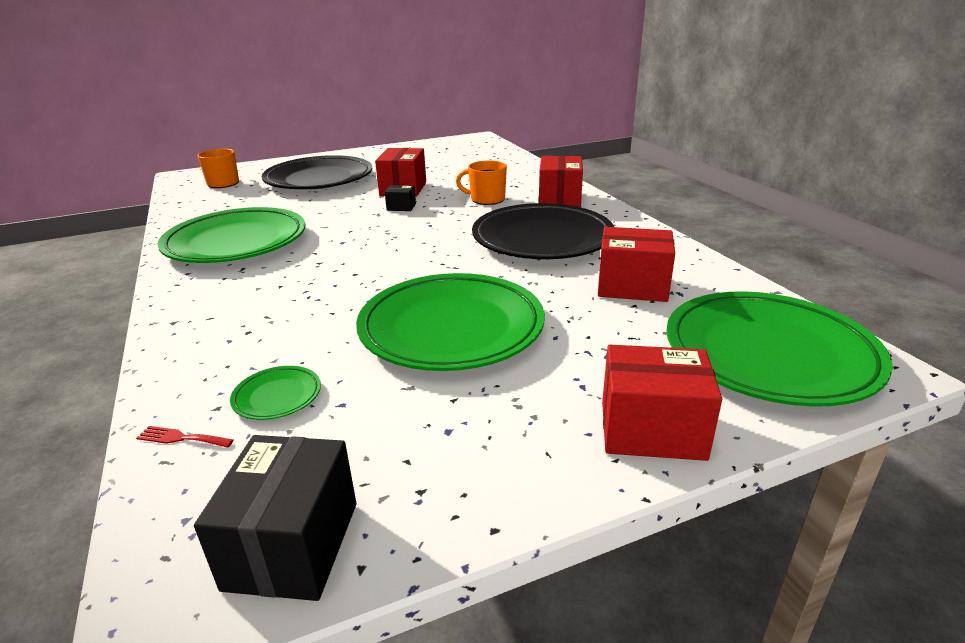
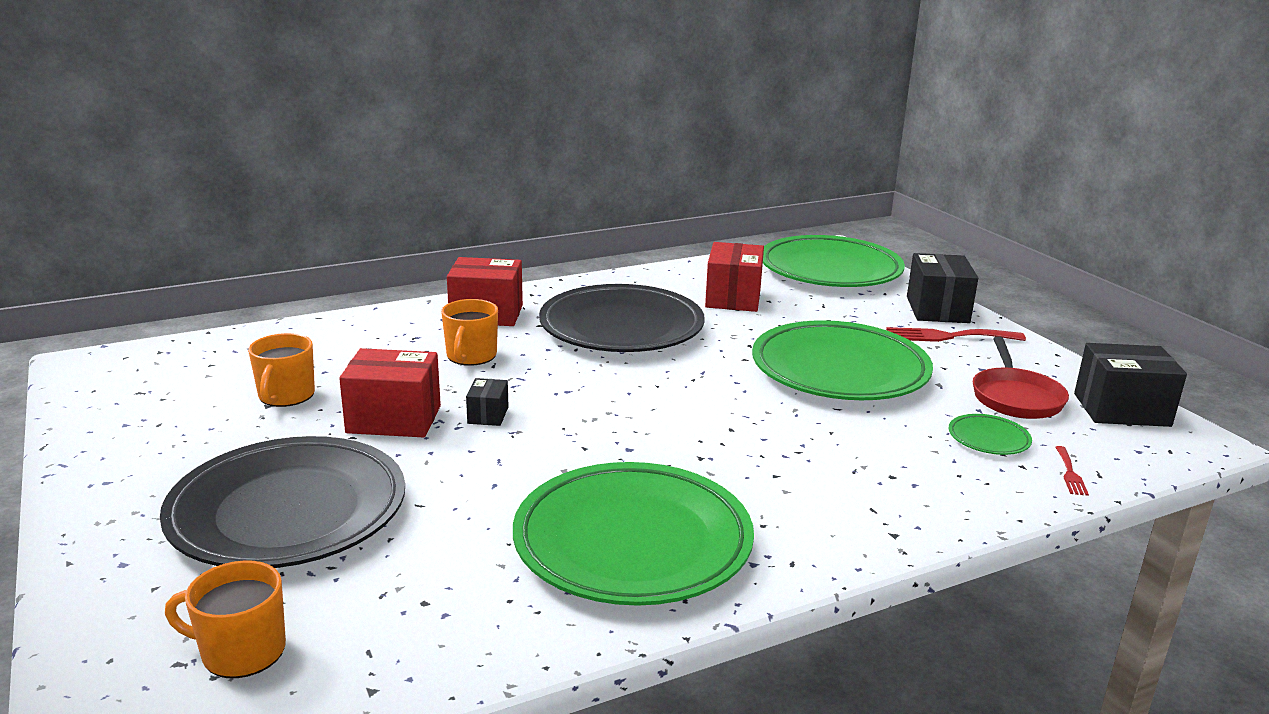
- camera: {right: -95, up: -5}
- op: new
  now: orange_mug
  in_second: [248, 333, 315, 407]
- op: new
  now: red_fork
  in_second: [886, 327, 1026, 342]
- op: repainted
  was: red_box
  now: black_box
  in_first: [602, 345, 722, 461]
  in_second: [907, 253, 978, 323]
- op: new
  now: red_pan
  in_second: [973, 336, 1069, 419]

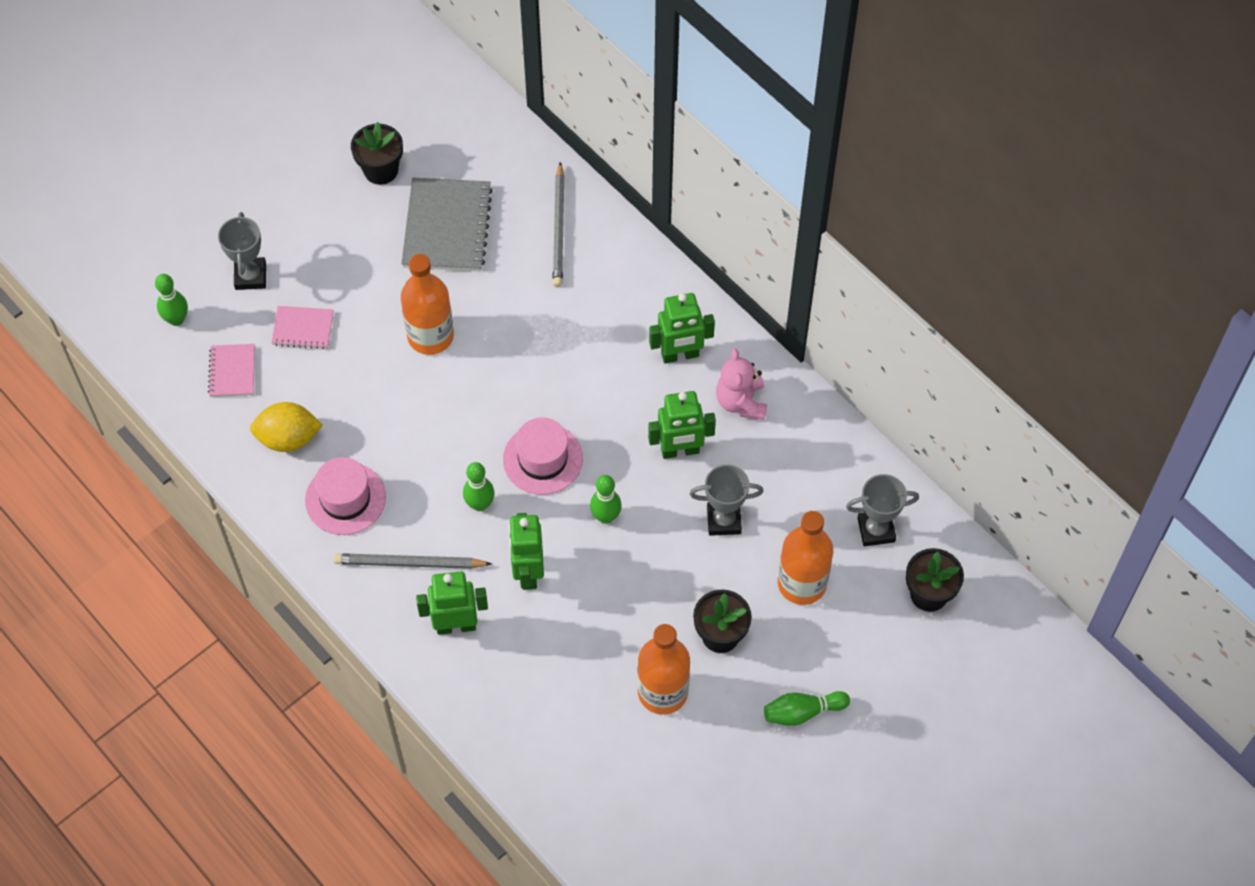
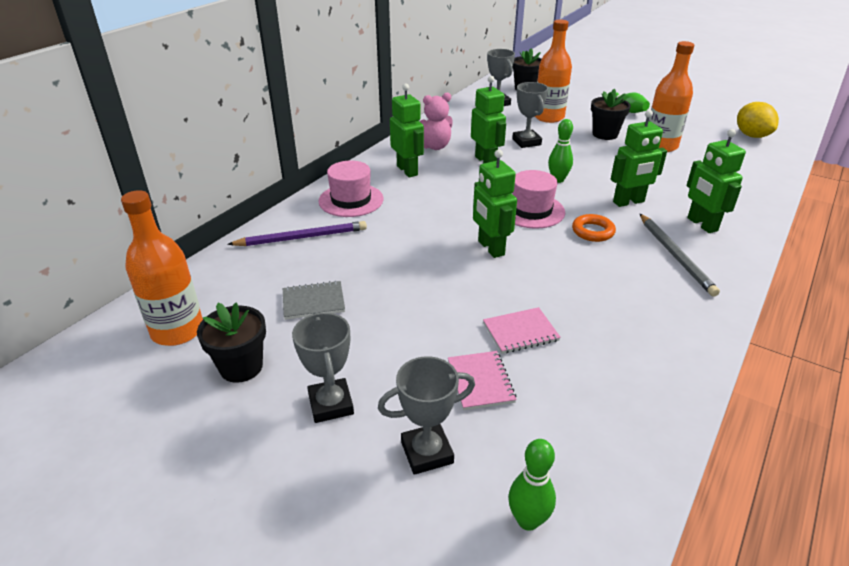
- camera: {right: -105, up: -25}
- op: shifted
  was: orange_bottle
  in_first: [401, 254, 454, 355]
  in_second: [121, 190, 203, 346]
- op: repainted
  was: grey_pencil
  now: purple_pencil
  in_first: [553, 162, 565, 287]
  in_second: [227, 221, 367, 246]
- op: scaled
  was: grey_notebook
  in_first: [401, 178, 493, 271]
  in_second: [283, 281, 345, 320]
  ratio: 0.54
- op: new
  now: grey_trophy
  in_second: [292, 312, 354, 423]
- op: shifted
  was: pink_hat
  in_first: [305, 457, 386, 535]
  in_second: [318, 161, 384, 217]
- op: new
  now: green_robot
  in_second: [473, 149, 517, 258]
- op: shifted
  was: pink_notebook
  in_first: [208, 344, 255, 397]
  in_second: [483, 307, 561, 354]
- op: swapped
  was: green_bowling_pin
  now: orange_ring
  in_first: [463, 462, 494, 511]
  in_second: [572, 214, 616, 242]
- op: shifted
  was: yellow_lemon
  in_first: [250, 402, 323, 452]
  in_second: [737, 102, 779, 138]

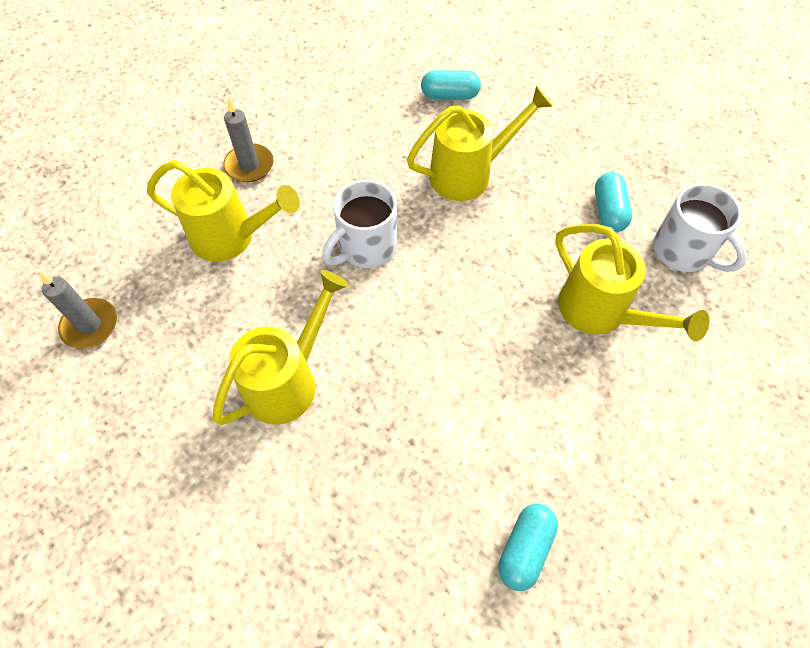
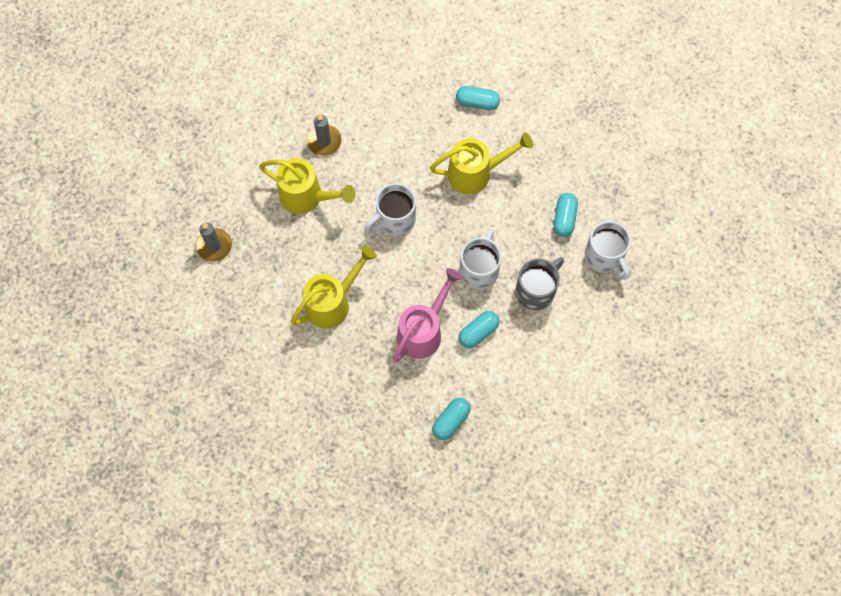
- camera: {right: 10, up: 10}
- op: new
  now: pink_watering_can
  in_second: [393, 268, 462, 362]
- op: new
  now: turquoise_capsule
  in_second: [458, 311, 499, 348]
- op: new
  now: white_mug
  in_second: [460, 229, 502, 289]
- op: swapped
  was: yellow_watering_can
  now: grey_mug
  in_first: [555, 224, 710, 341]
  in_second: [516, 257, 564, 310]

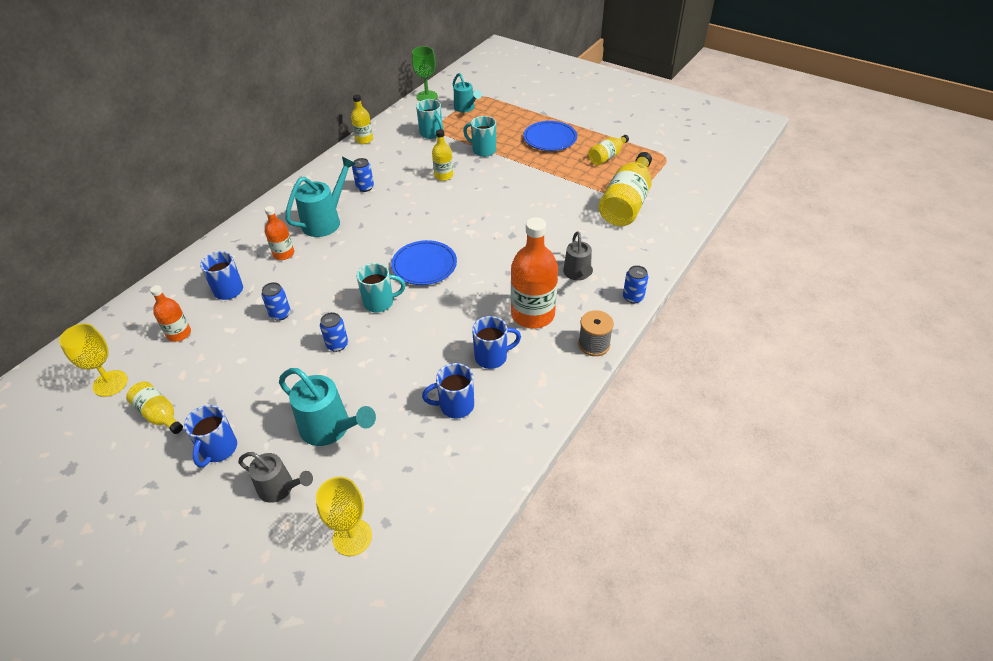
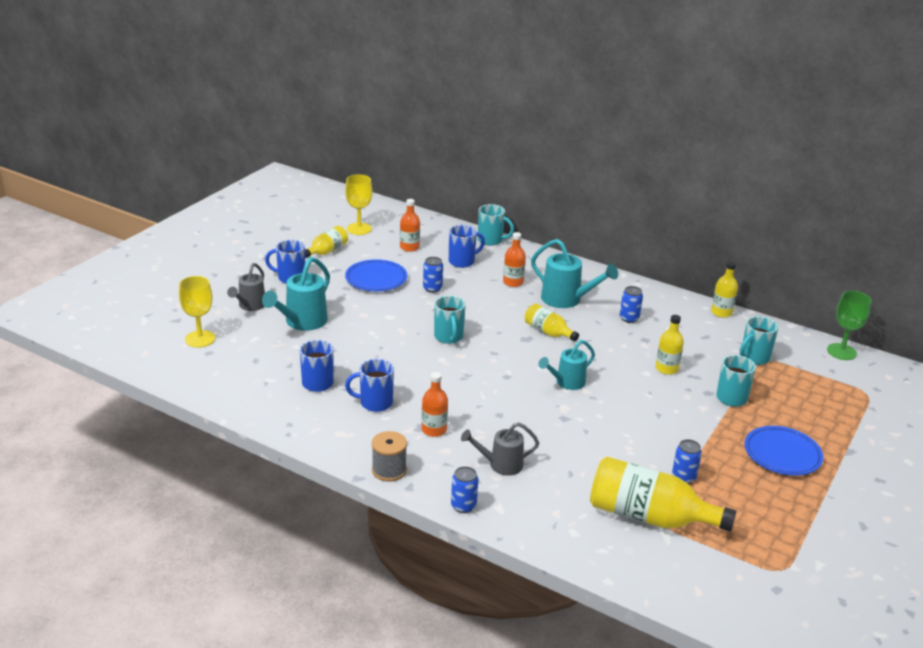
- camera: {right: 85, up: -15}
- op: shifted
  was: blue_plate
  in_first: [391, 240, 457, 285]
  in_second: [345, 259, 407, 291]
- op: rotated
  was: blue_mug
  in_first: [472, 316, 521, 369]
  in_second: [345, 359, 394, 412]
  clockwise: 105
- op: scaled
  was: orange_bottle
  in_first: [511, 217, 558, 329]
  in_second: [421, 372, 448, 437]
  ratio: 0.54
- op: new
  now: turquoise_mug
  in_second: [478, 204, 514, 246]
- op: shifted
  was: yellow_bottle
  in_first: [588, 135, 629, 165]
  in_second: [525, 304, 579, 341]
- op: shifted
  was: turquoise_watering_can
  in_first: [453, 73, 482, 112]
  in_second: [538, 340, 595, 390]
- op: shifted
  was: blue_can
  in_first: [320, 312, 348, 352]
  in_second: [672, 439, 702, 484]

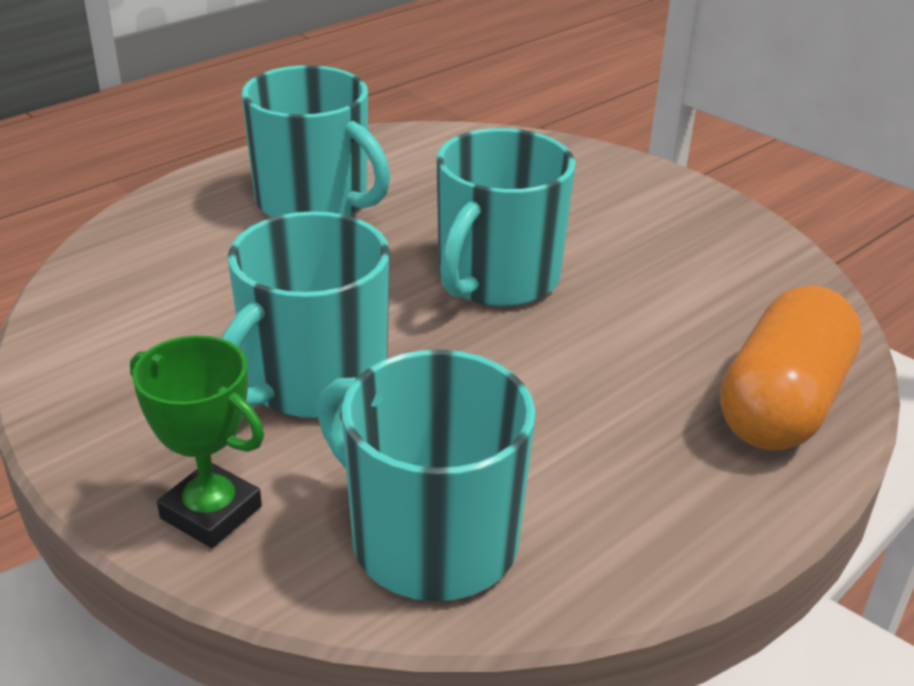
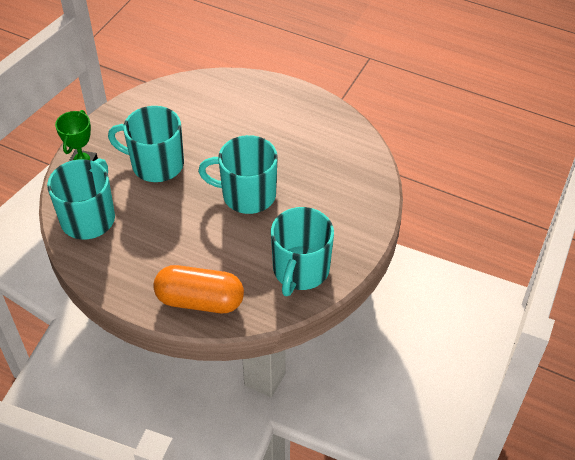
- camera: {right: 70, up: 15}
- op: shifted
  was: turquoise_mug
  in_first: [242, 65, 391, 217]
  in_second: [271, 207, 334, 296]

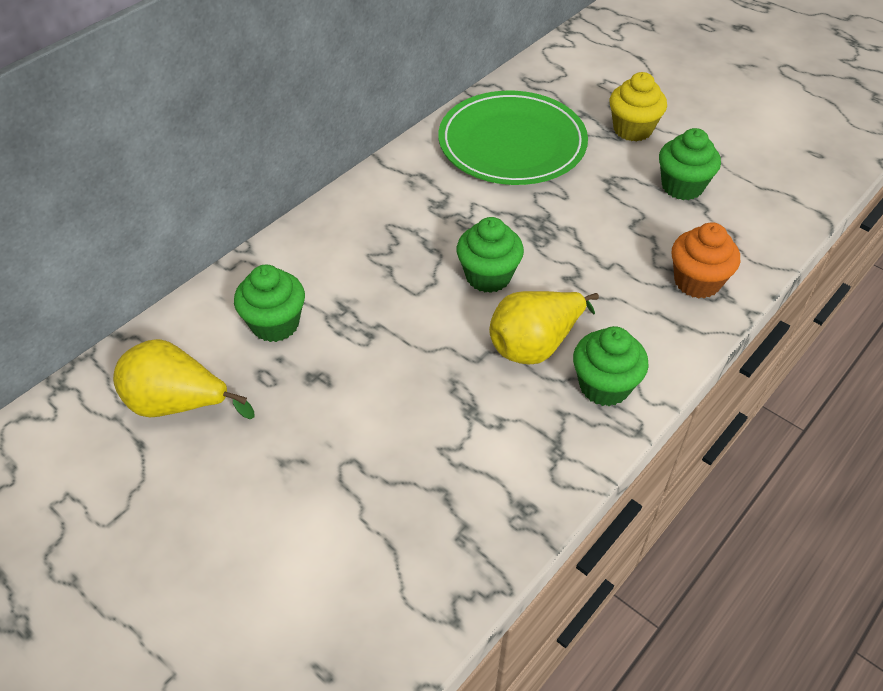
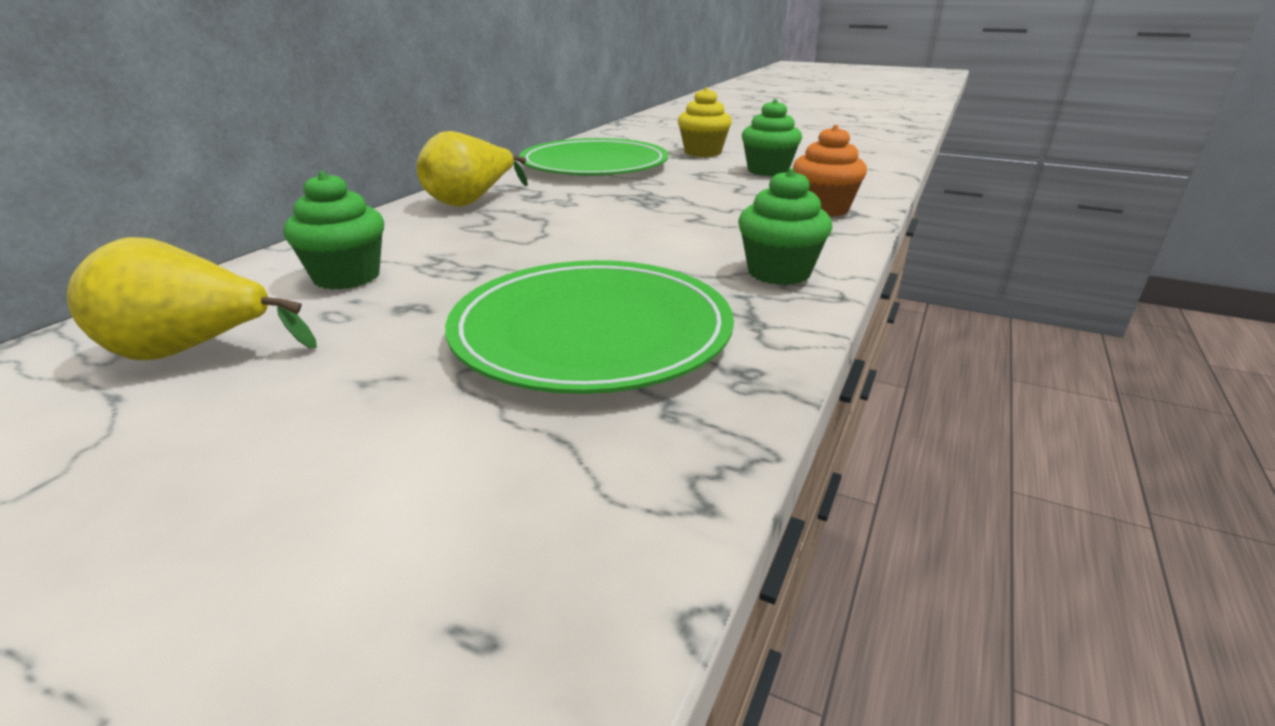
- camera: {right: -15, up: -20}
- op: shifted
  was: yellow_pear
  in_first: [489, 291, 599, 364]
  in_second: [417, 131, 528, 207]
- op: new
  now: green_plate
  in_second: [445, 260, 734, 394]
- op: gone
  was: green_cupcake
  in_first: [457, 217, 524, 293]

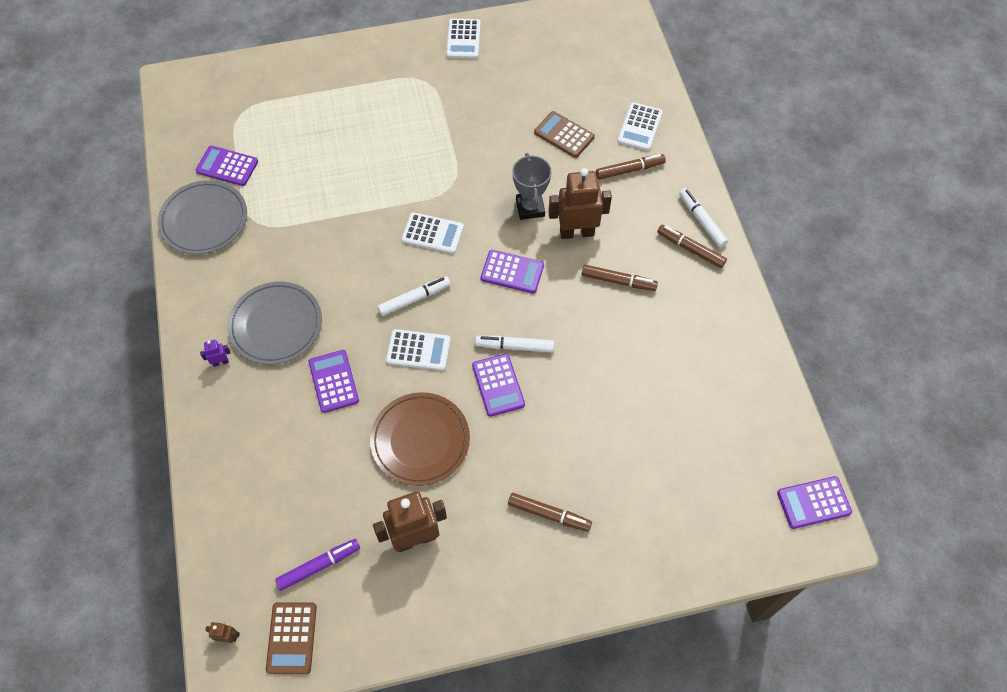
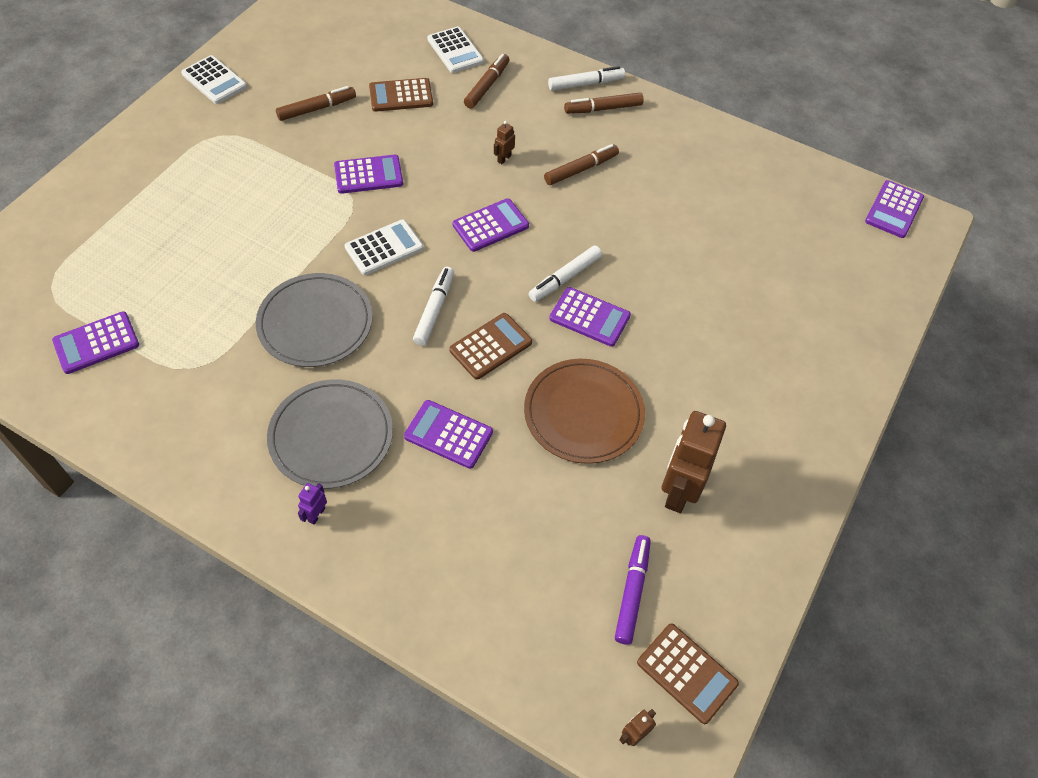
- camera: {right: -50, up: -5}
- op: shifted
  was: grey_plate
  in_first: [158, 180, 247, 254]
  in_second: [256, 273, 373, 367]
- op: shifted
  was: brown_marker
  in_first: [508, 493, 592, 532]
  in_second: [276, 86, 356, 121]
- op: new
  now: purple_calculator
  in_second: [334, 155, 403, 194]
- op: repainted
  was: white_calculator
  now: brown_calculator
  in_first: [386, 329, 451, 371]
  in_second: [449, 313, 532, 380]
- op: scaled
  was: brown_robot
  in_first: [548, 168, 612, 239]
  in_second: [494, 121, 515, 164]
  ratio: 0.42
- op: rotated
  was: white_marker
  in_first: [679, 188, 728, 248]
  in_second: [548, 66, 625, 91]
  clockwise: 150
- op: gone
  was: grey_trophy
  in_first: [512, 153, 551, 220]

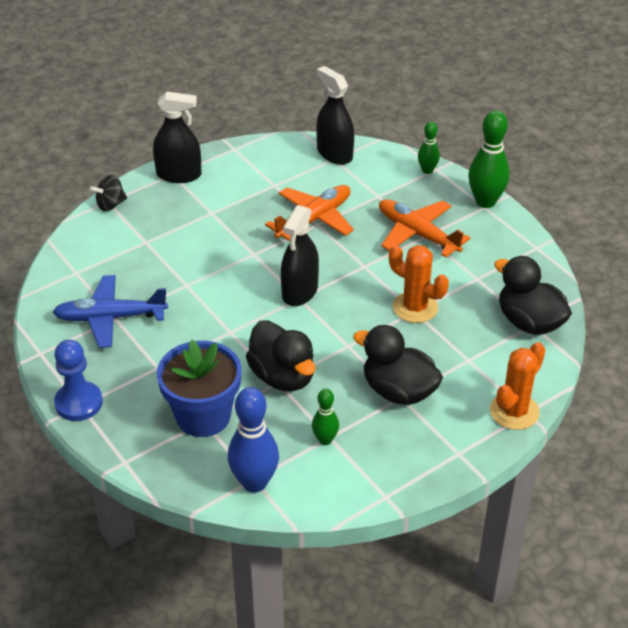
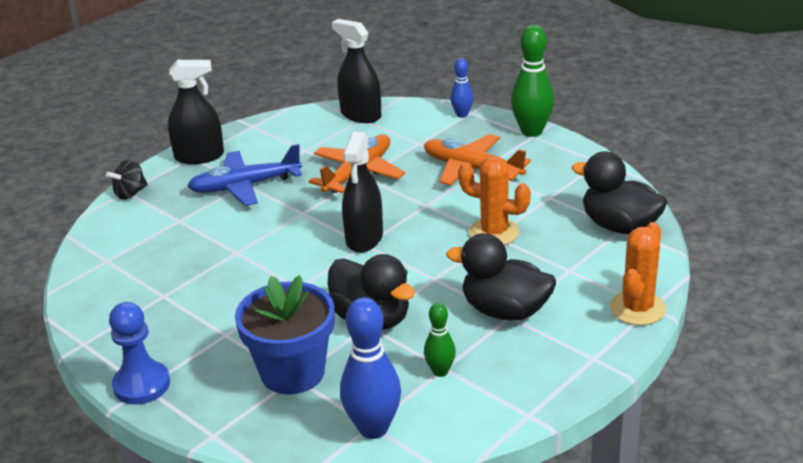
- camera: {right: -10, up: -10}
- op: shifted
  was: blue_plane
  in_first: [53, 275, 168, 348]
  in_second: [187, 144, 302, 206]
- op: repainted
  was: green_bowling_pin
  now: blue_bowling_pin
  in_first: [418, 122, 440, 174]
  in_second: [450, 58, 474, 118]

